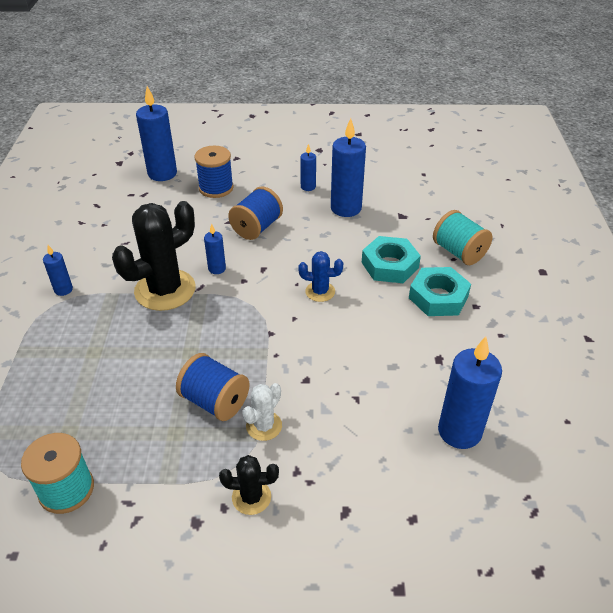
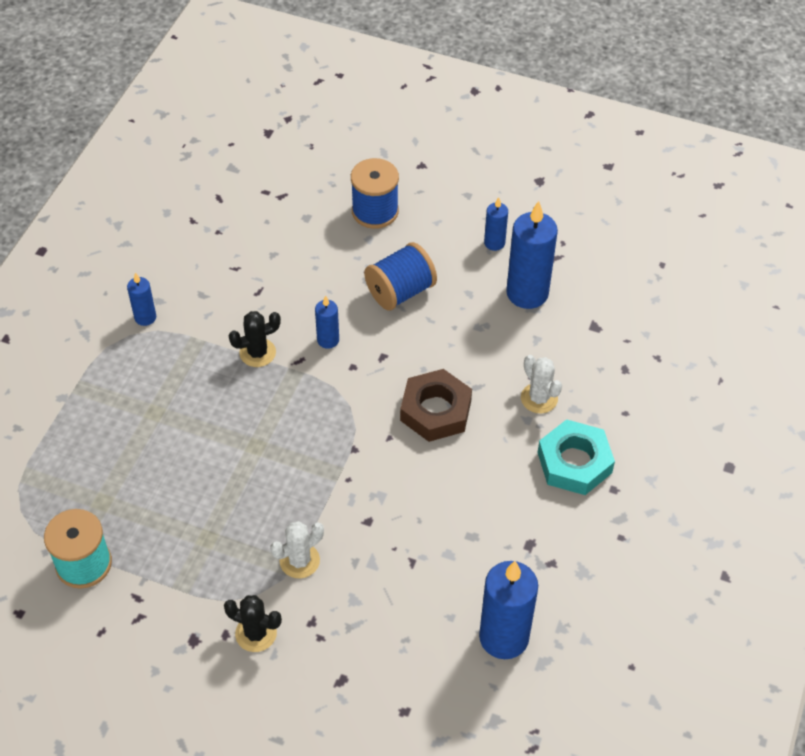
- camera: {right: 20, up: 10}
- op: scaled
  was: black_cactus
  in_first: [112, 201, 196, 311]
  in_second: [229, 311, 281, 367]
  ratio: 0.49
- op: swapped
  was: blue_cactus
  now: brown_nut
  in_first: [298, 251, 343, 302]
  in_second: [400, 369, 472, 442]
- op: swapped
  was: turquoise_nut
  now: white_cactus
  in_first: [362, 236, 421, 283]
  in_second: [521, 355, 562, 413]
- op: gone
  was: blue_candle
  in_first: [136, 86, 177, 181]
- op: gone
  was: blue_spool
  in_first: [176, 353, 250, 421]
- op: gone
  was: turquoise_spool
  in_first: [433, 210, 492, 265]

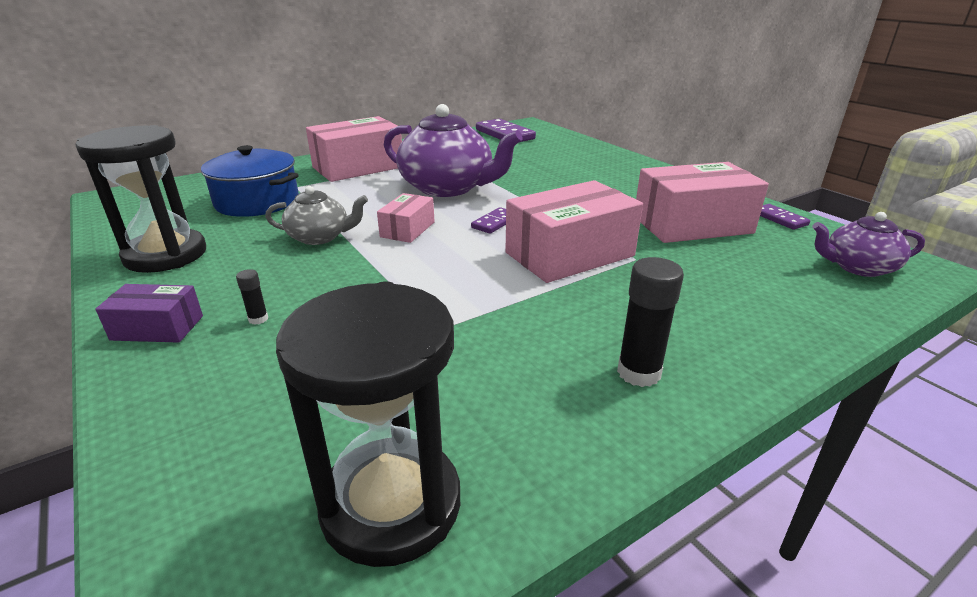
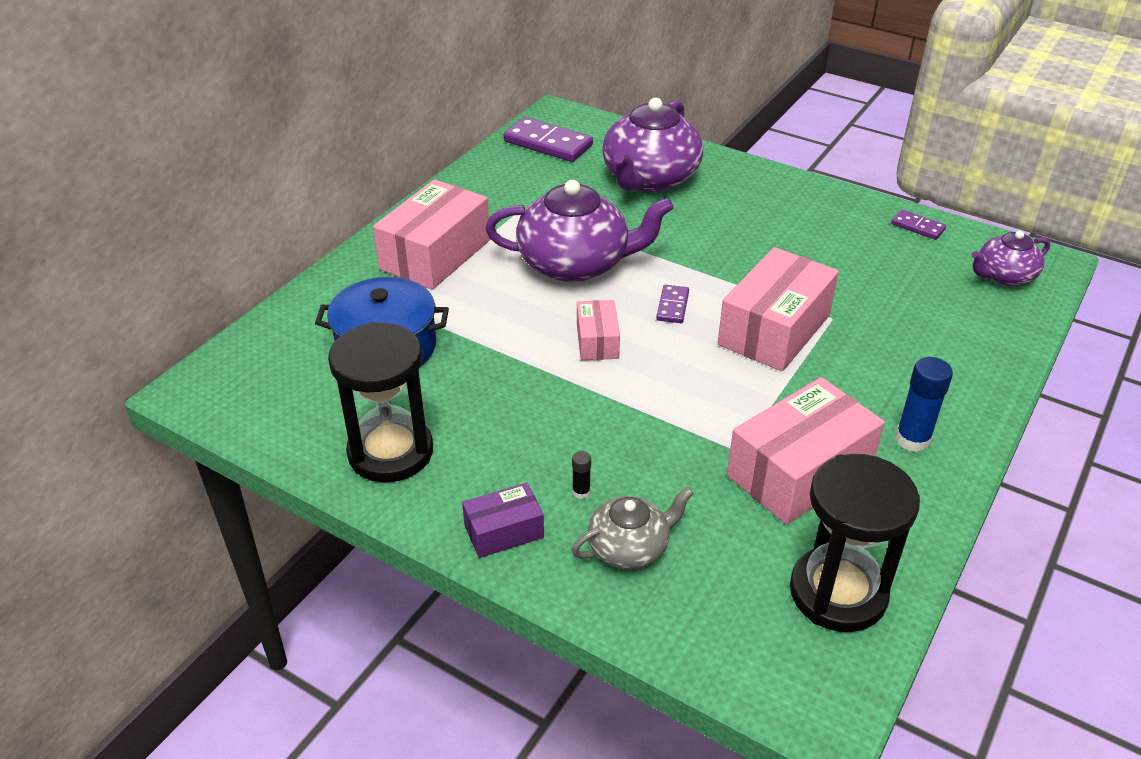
- camera: {right: -25, up: 10}
- op: shifted
  was: grey_teapot
  in_first: [265, 186, 368, 245]
  in_second: [571, 487, 694, 570]
- op: new
  now: purple_teapot
  in_second: [602, 98, 703, 192]
- op: shifted
  was: pink_box
  in_first: [636, 162, 769, 243]
  in_second: [727, 377, 885, 525]
- op: repainted
  was: black_glue_stick
  now: blue_glue_stick
  in_first: [617, 257, 684, 387]
  in_second: [895, 357, 953, 452]

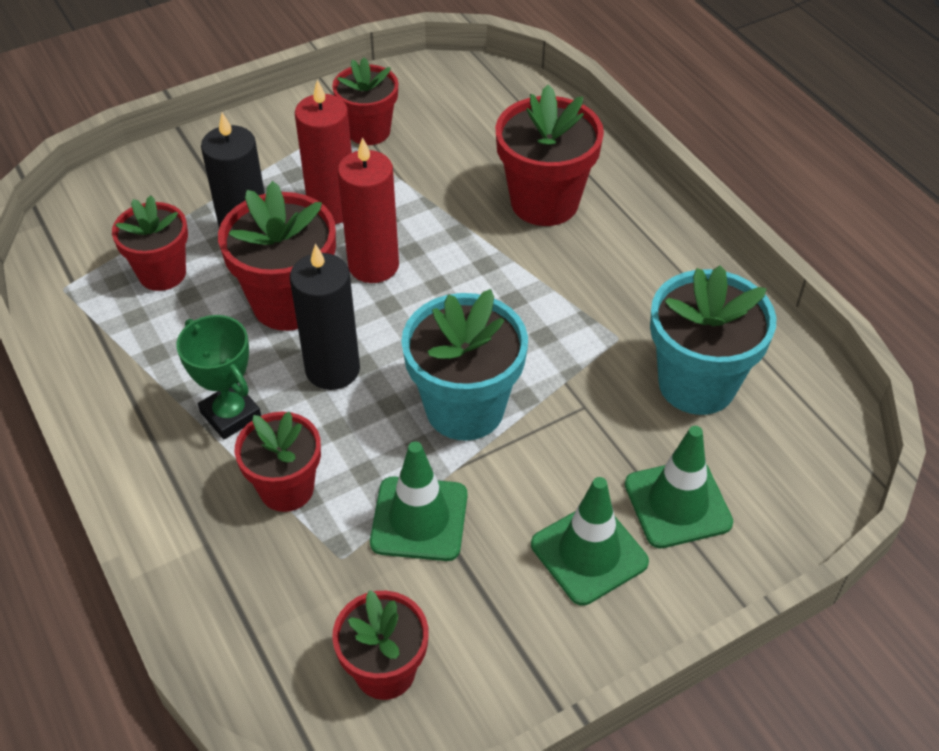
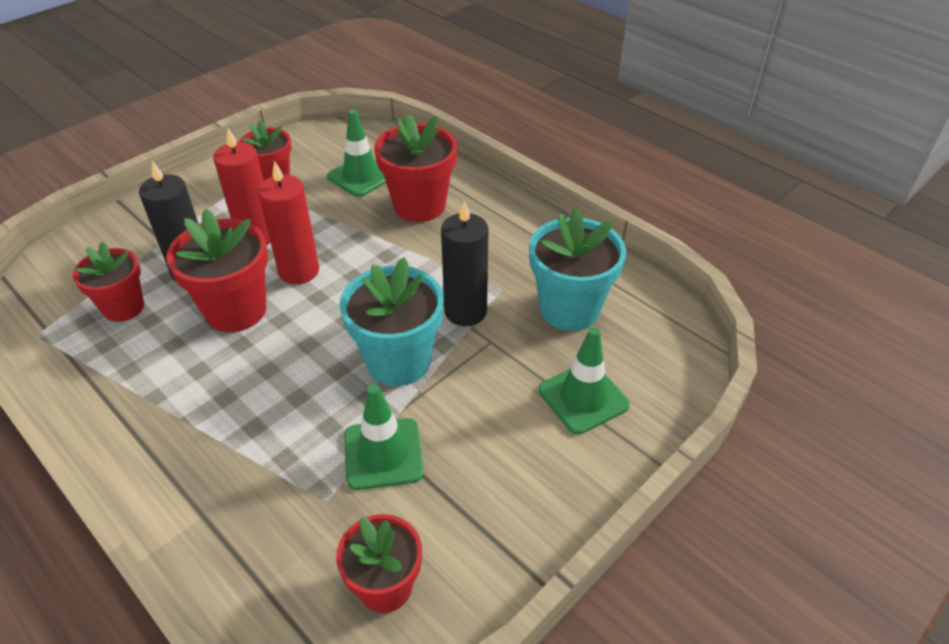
- camera: {right: -15, up: -5}
- op: shifted
  was: green_traffic_cone
  in_first: [531, 477, 649, 606]
  in_second: [327, 110, 386, 197]
- op: shifted
  was: black_candle
  in_first: [290, 244, 360, 390]
  in_second: [441, 200, 489, 326]
- op: gone
  was: green_trophy
  in_first: [176, 315, 261, 439]
- op: gone
  was: red_flower_pot
  in_first: [235, 411, 321, 512]

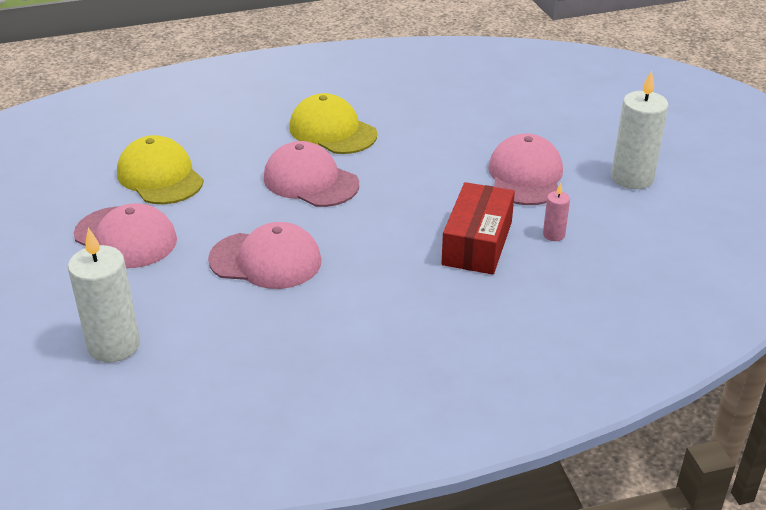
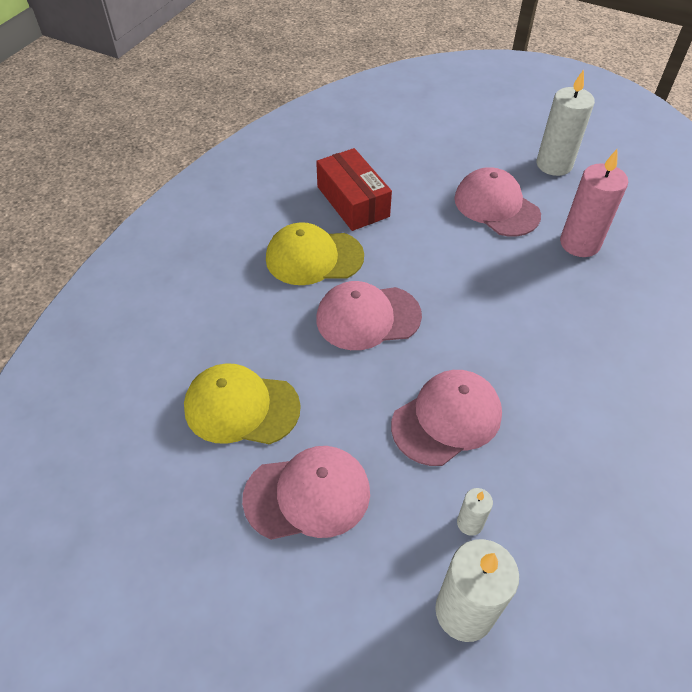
- camera: {right: -45, up: 15}
- op: shifted
  was: red_box
  in_first: [441, 182, 515, 275]
  in_second: [316, 148, 392, 231]
- op: new
  now: white_candle
  in_second: [457, 488, 493, 536]
- op: scaled
  was: pink_candle
  in_first: [543, 183, 570, 241]
  in_second: [560, 149, 628, 257]
  ratio: 2.05

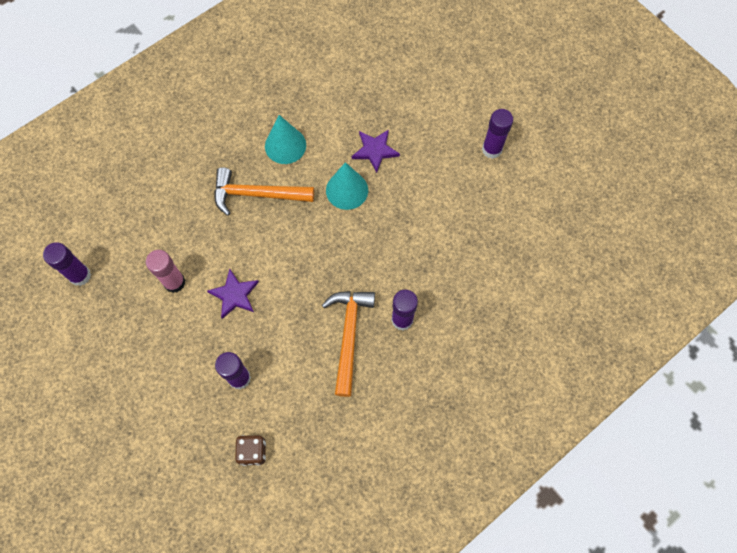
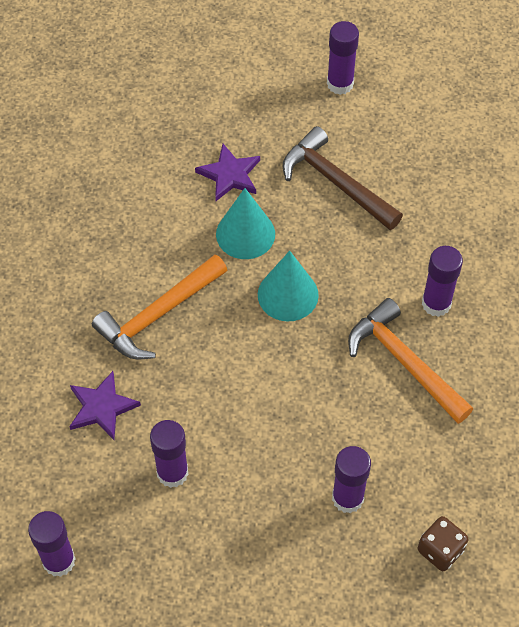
- camera: {right: -45, up: -10}
- op: shifted
  was: purple_star
  in_first: [207, 269, 259, 319]
  in_second: [69, 371, 141, 440]
- op: repainted
  was: pink_glue_stick
  now: purple_glue_stick
  in_first: [146, 250, 185, 293]
  in_second: [150, 420, 189, 488]
- op: shifted
  was: turquoise_cone
  in_first: [265, 115, 306, 164]
  in_second: [258, 251, 319, 321]
- op: new
  now: brown_hammer
  in_second: [283, 126, 403, 230]

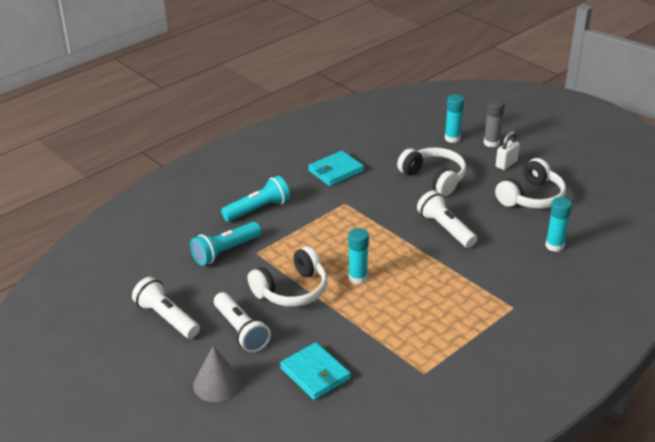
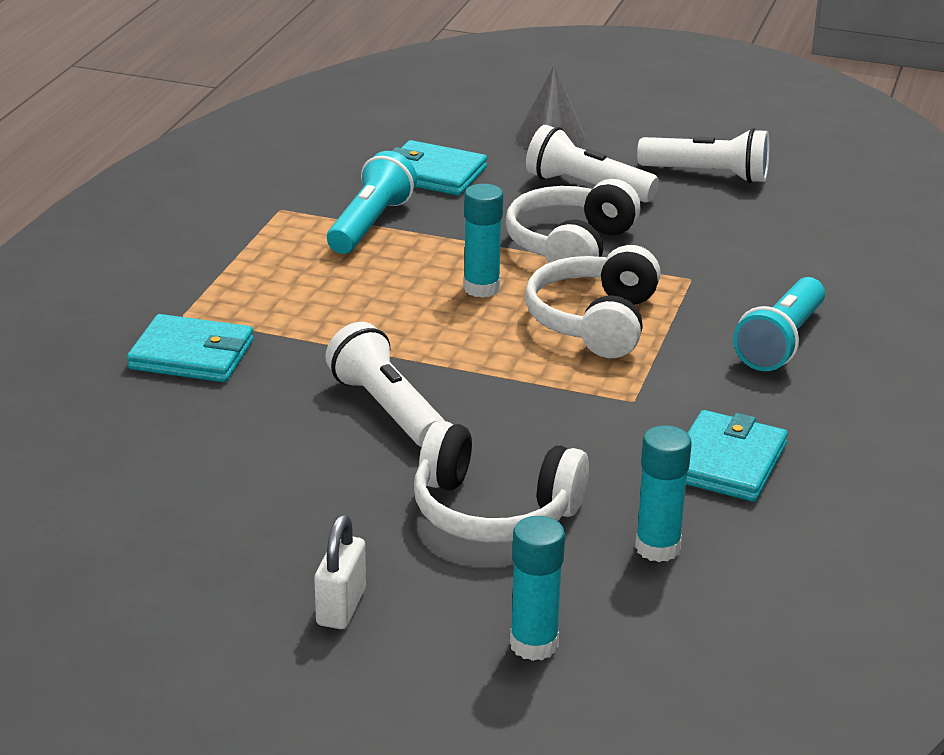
- camera: {right: 150, up: -5}
- op: new
  now: turquoise_wallet
  in_second: [127, 314, 254, 382]
- op: rotated
  was: white_flashlight
  in_first: [417, 190, 477, 248]
  in_second: [325, 322, 445, 447]
  clockwise: -150
- op: shifted
  was: turquoise_flashlight
  in_first: [190, 222, 261, 266]
  in_second: [327, 151, 417, 254]
- op: shifted
  was: white_headphones
  in_first: [495, 158, 566, 209]
  in_second: [525, 245, 661, 358]
- op: shifted
  was: turquoise_glue_stick
  in_first: [545, 197, 572, 252]
  in_second: [635, 425, 692, 562]
- op: gone
  was: grey_glue_stick
  in_first: [484, 99, 505, 147]

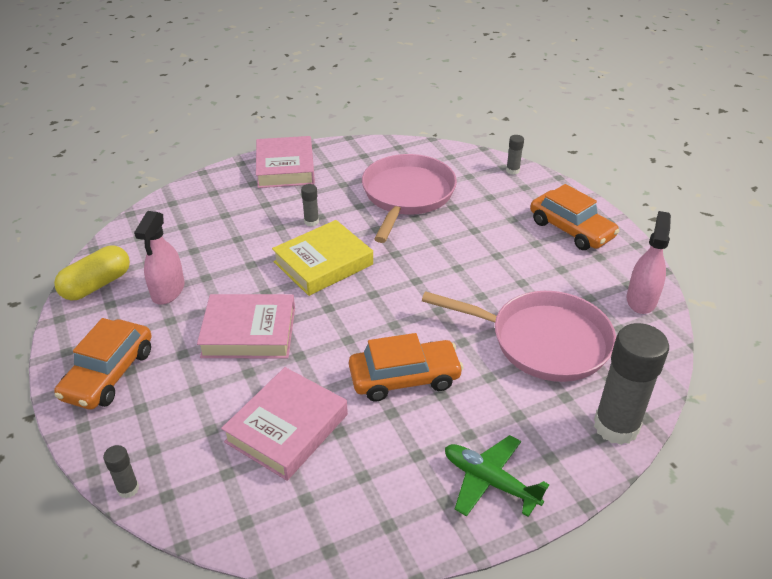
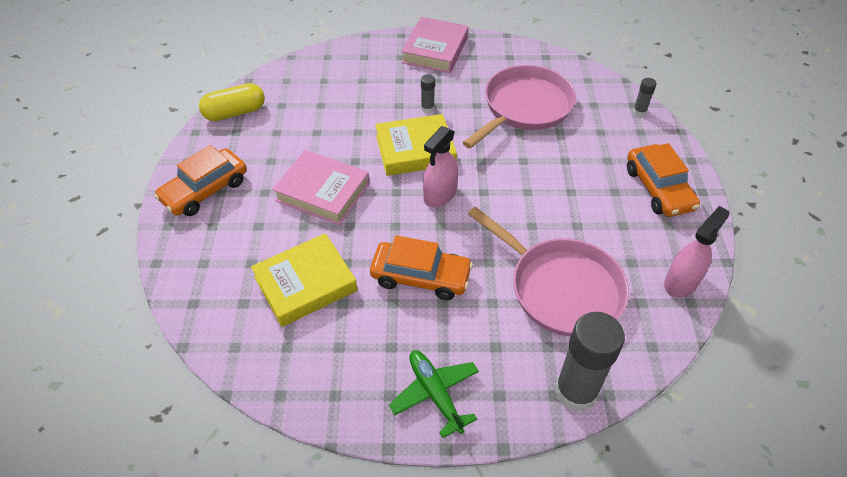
- camera: {right: 25, up: 10}
- op: repainted
  was: pink_book
  now: yellow_book
  in_first: [221, 367, 348, 481]
  in_second: [251, 233, 357, 327]
- op: shifted
  was: pink_spray_bottle
  in_first: [134, 211, 185, 305]
  in_second: [423, 126, 458, 207]
- op: gone
  was: grey_glue_stick
  in_first: [103, 445, 139, 498]

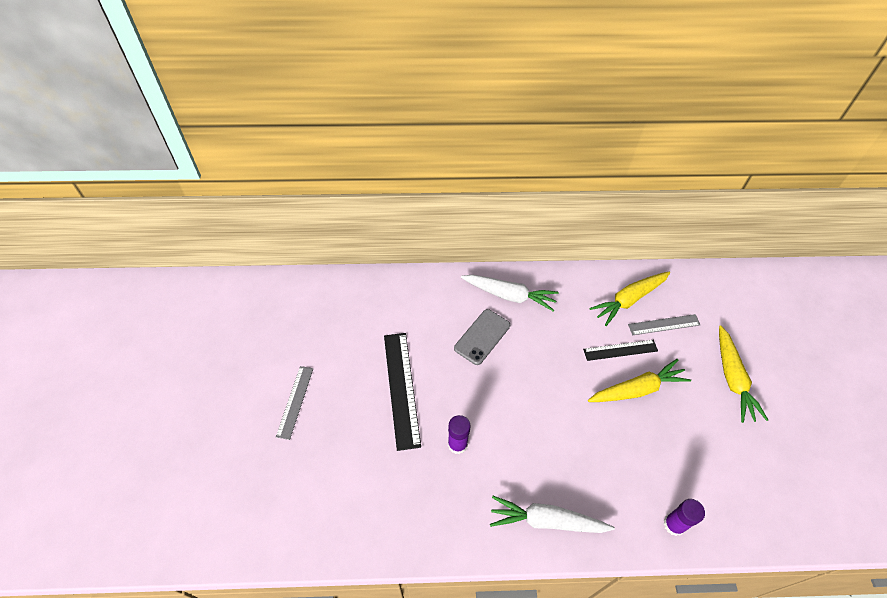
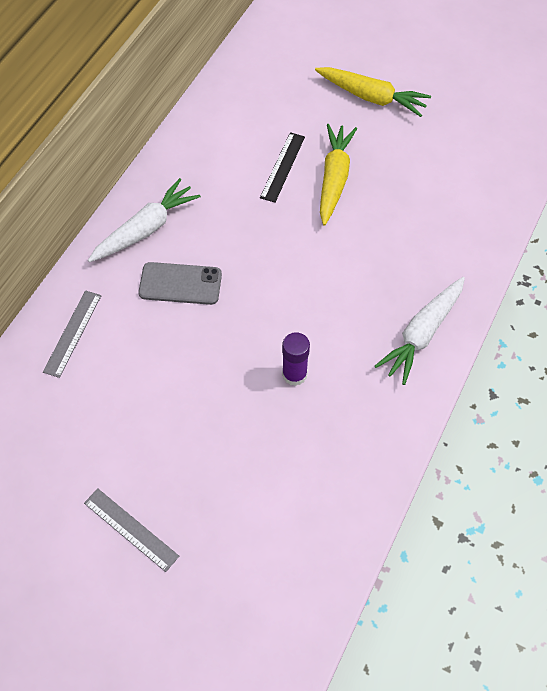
- camera: {right: -60, up: 5}
- op: shifted
  was: grey_ruler
  in_first: [628, 314, 700, 335]
  in_second: [43, 290, 101, 378]
- op: rotated
  was: grey_phone
  in_first: [454, 309, 510, 365]
  in_second: [138, 262, 222, 305]
  clockwise: -60
- op: gone
  was: black_ruler
  in_first: [384, 333, 421, 451]
- op: gone
  was: yellow_carrot
  in_first: [589, 272, 670, 326]
- op: gone
  was: purple_glue_stick
  in_first: [664, 499, 705, 536]

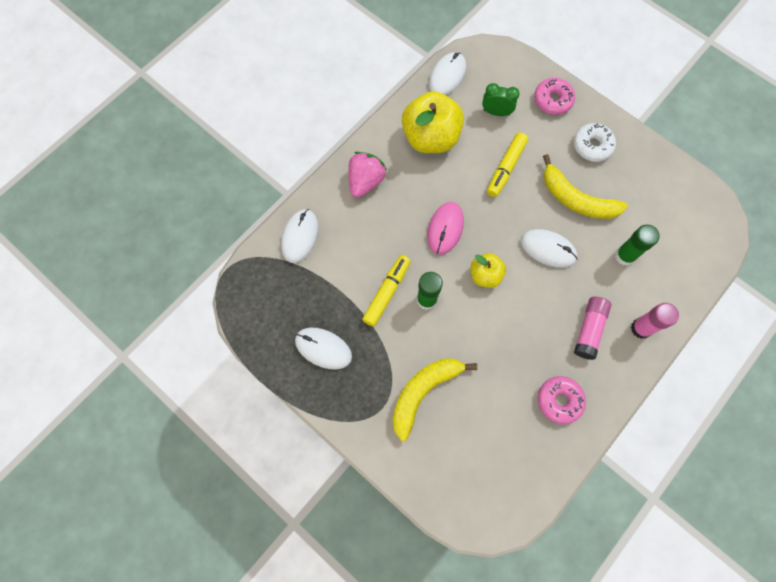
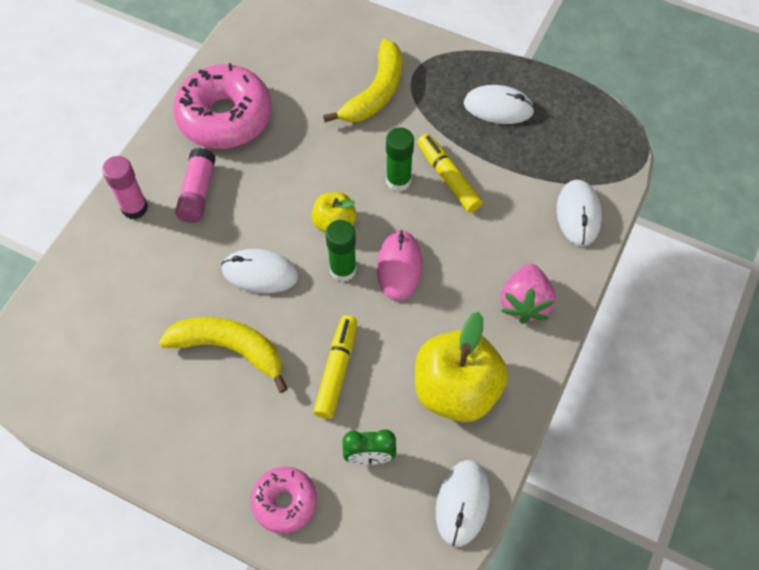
- camera: {right: 165, up: -10}
- op: scaled
  was: pink_donut
  in_first: [538, 376, 586, 424]
  in_second: [173, 63, 272, 149]
  ratio: 1.82
- op: shifted
  was: green_glue_stick
  in_first: [615, 225, 660, 266]
  in_second: [325, 220, 357, 282]
- op: rotated
  was: yellow_marker
  in_first: [362, 255, 411, 327]
  in_second: [417, 134, 483, 212]
  clockwise: 135
- op: gone
  was: white_donut
  in_first: [574, 123, 616, 162]

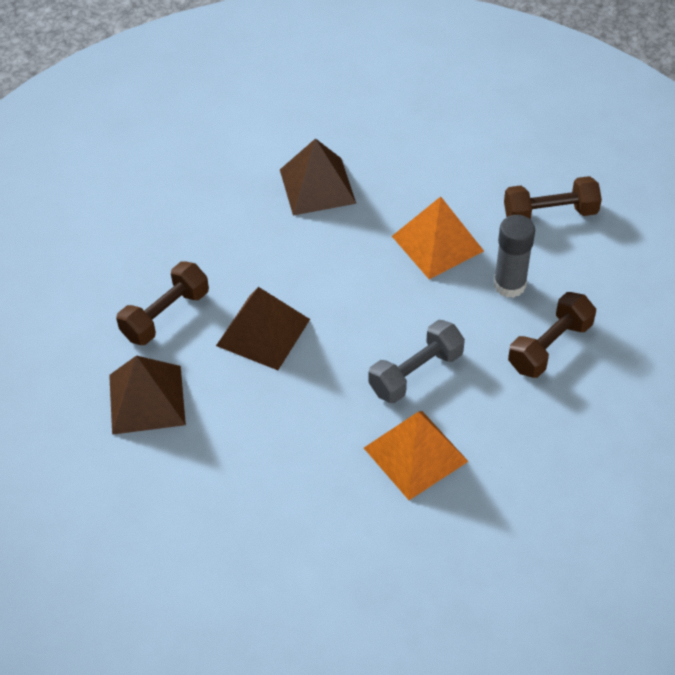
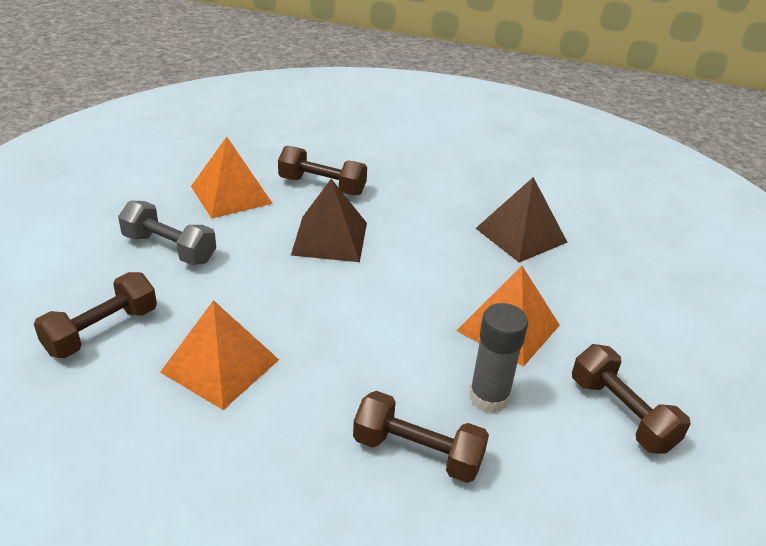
- camera: {right: 65, up: -15}
- op: new
  now: brown_dumbbell
  in_second: [34, 272, 157, 358]
- op: shifted
  was: grey_dumbbell
  in_first: [369, 320, 465, 403]
  in_second: [118, 201, 216, 265]
- op: repainted
  was: brown_pyramid
  now: orange_pyramid
  in_first: [109, 355, 186, 435]
  in_second: [191, 137, 273, 218]

